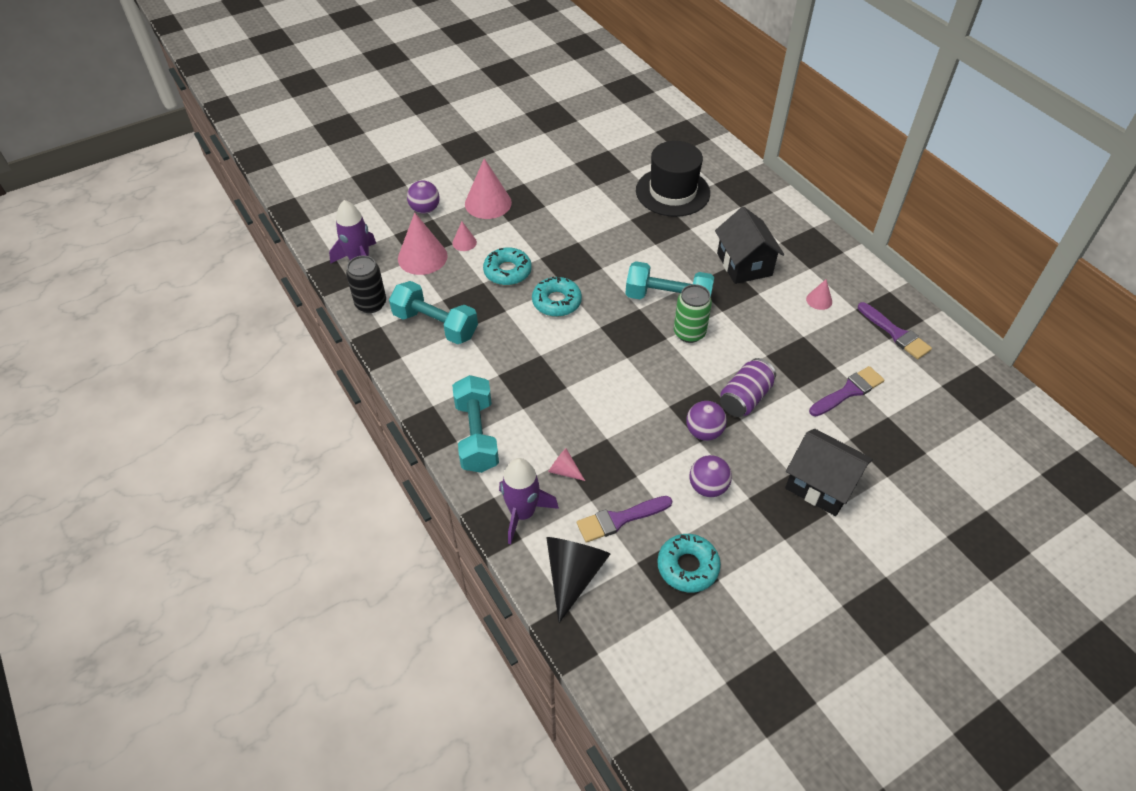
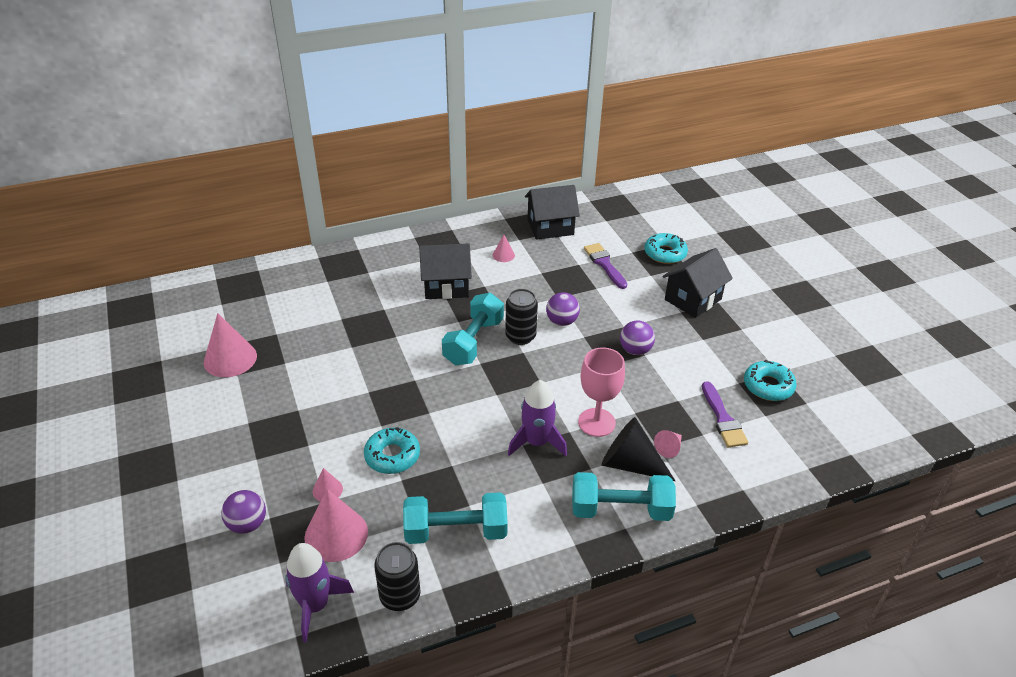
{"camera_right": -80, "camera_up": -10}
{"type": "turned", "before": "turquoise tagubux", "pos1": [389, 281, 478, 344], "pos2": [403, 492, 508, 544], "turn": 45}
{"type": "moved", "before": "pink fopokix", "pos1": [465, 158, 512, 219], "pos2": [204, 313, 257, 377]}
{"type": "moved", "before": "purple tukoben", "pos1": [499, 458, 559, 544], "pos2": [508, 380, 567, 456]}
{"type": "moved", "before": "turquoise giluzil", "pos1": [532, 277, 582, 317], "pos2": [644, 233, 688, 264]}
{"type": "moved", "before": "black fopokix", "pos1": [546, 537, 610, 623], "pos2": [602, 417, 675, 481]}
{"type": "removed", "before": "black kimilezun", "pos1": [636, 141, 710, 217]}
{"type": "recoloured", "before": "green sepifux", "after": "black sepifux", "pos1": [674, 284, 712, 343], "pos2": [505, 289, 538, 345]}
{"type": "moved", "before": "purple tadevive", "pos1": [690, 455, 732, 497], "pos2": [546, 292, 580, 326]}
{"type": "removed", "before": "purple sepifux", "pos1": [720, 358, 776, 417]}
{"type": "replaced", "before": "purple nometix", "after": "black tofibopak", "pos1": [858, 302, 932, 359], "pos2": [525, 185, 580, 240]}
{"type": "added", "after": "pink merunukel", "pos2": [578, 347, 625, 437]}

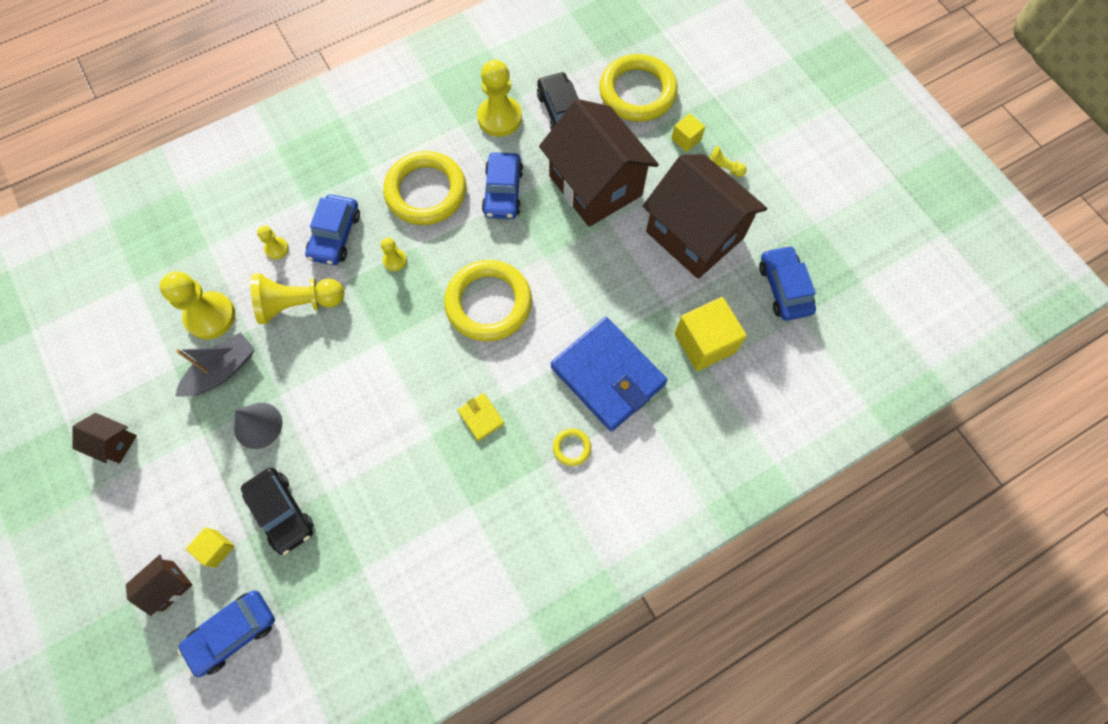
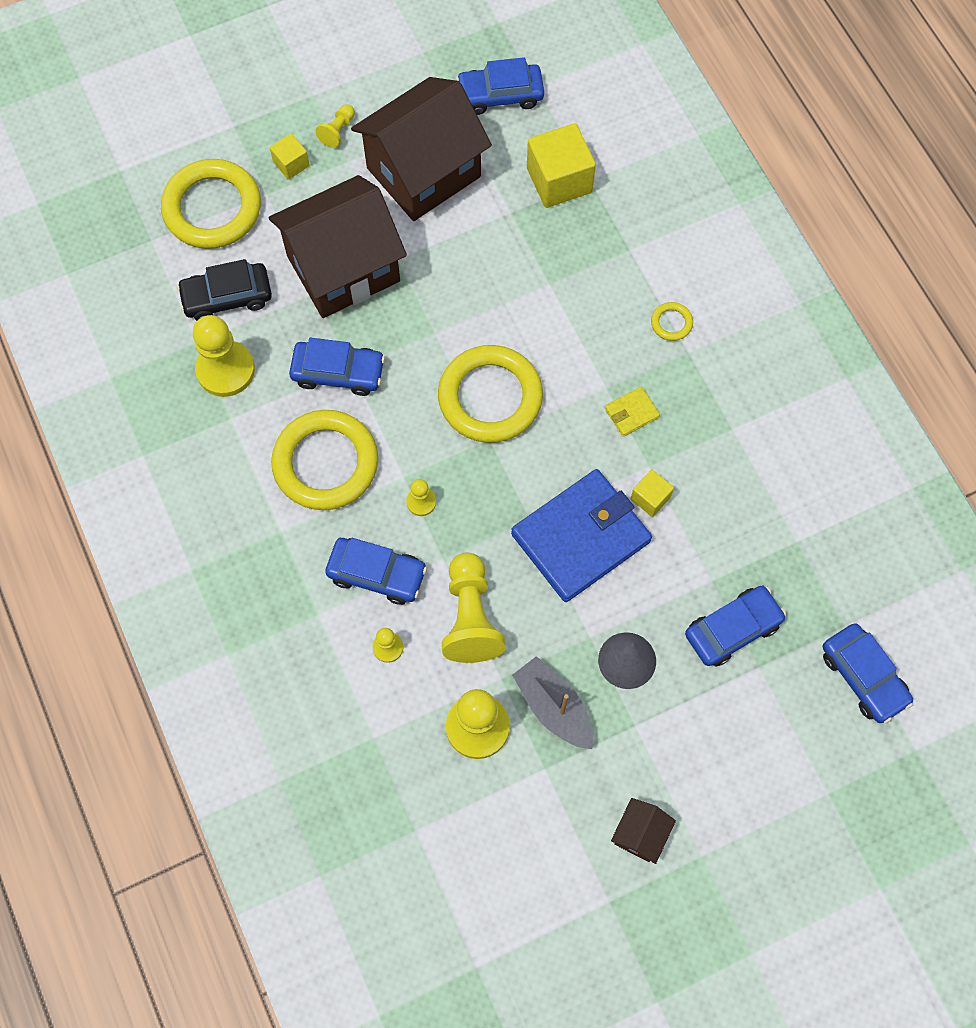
{"camera_right": -85, "camera_up": 0}
{"type": "removed", "before": "brown tofibopak", "pos1": [126, 554, 193, 616]}
{"type": "moved", "before": "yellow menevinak", "pos1": [186, 527, 235, 568], "pos2": [631, 470, 674, 517]}
{"type": "recoloured", "before": "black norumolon", "after": "blue norumolon", "pos1": [241, 468, 314, 555], "pos2": [685, 586, 786, 667]}
{"type": "moved", "before": "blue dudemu", "pos1": [551, 317, 668, 431], "pos2": [511, 469, 652, 602]}

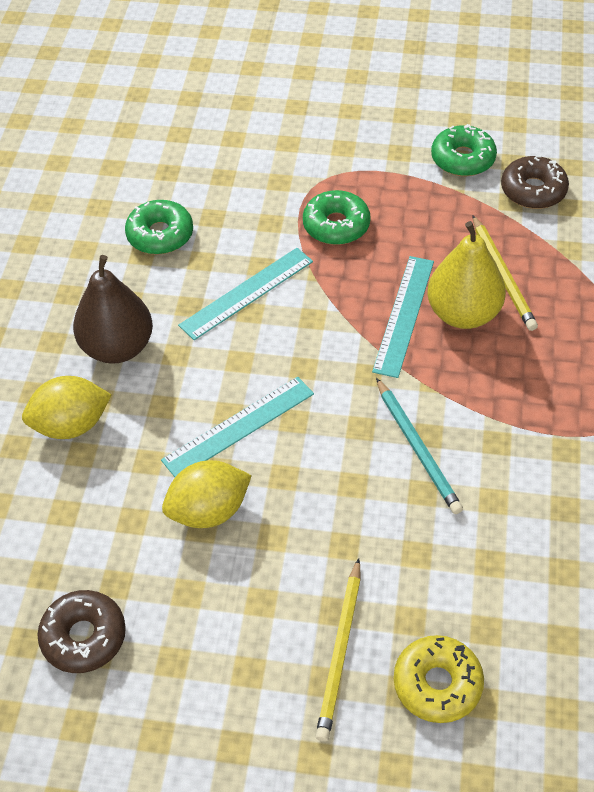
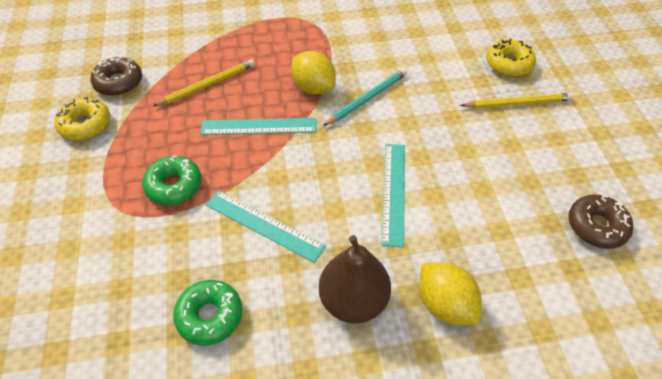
{"camera_right": -110, "camera_up": 0}
{"type": "turned", "before": "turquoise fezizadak", "pos1": [161, 377, 314, 477], "pos2": [382, 144, 405, 248], "turn": 60}
{"type": "moved", "before": "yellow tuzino", "pos1": [162, 460, 252, 528], "pos2": [291, 51, 336, 95]}
{"type": "removed", "before": "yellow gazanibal", "pos1": [427, 221, 506, 329]}
{"type": "recoloured", "before": "green giluzil", "after": "yellow giluzil", "pos1": [431, 124, 497, 176], "pos2": [55, 97, 110, 141]}

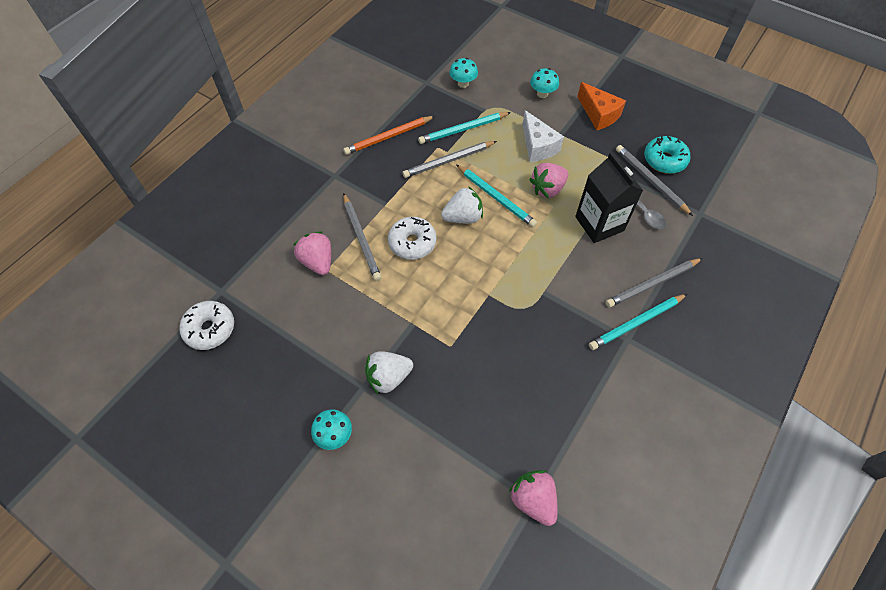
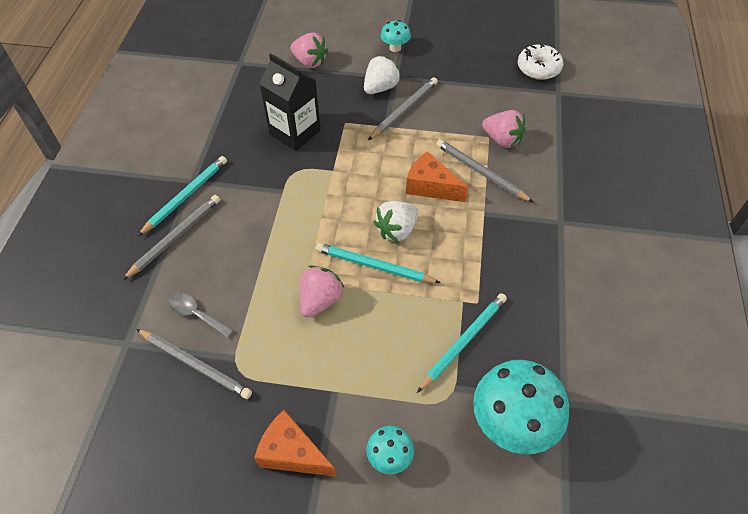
{"camera_right": 155, "camera_up": -5}
{"type": "removed", "before": "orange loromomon", "pos1": [343, 116, 435, 155]}
{"type": "replaced", "before": "white giluzil", "after": "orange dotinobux", "pos1": [388, 217, 436, 260], "pos2": [406, 151, 468, 202]}
{"type": "moved", "before": "grey loromomon", "pos1": [402, 141, 497, 178], "pos2": [368, 77, 438, 140]}
{"type": "resized", "before": "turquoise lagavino", "pos1": [450, 58, 478, 88], "pos2": [473, 360, 569, 454], "scale": 1.99}
{"type": "moved", "before": "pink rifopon", "pos1": [509, 470, 557, 526], "pos2": [291, 33, 328, 68]}
{"type": "removed", "before": "white dotinobux", "pos1": [522, 110, 564, 162]}
{"type": "moved", "before": "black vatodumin", "pos1": [575, 152, 643, 243], "pos2": [259, 54, 321, 151]}
{"type": "removed", "before": "turquoise giluzil", "pos1": [644, 136, 691, 174]}

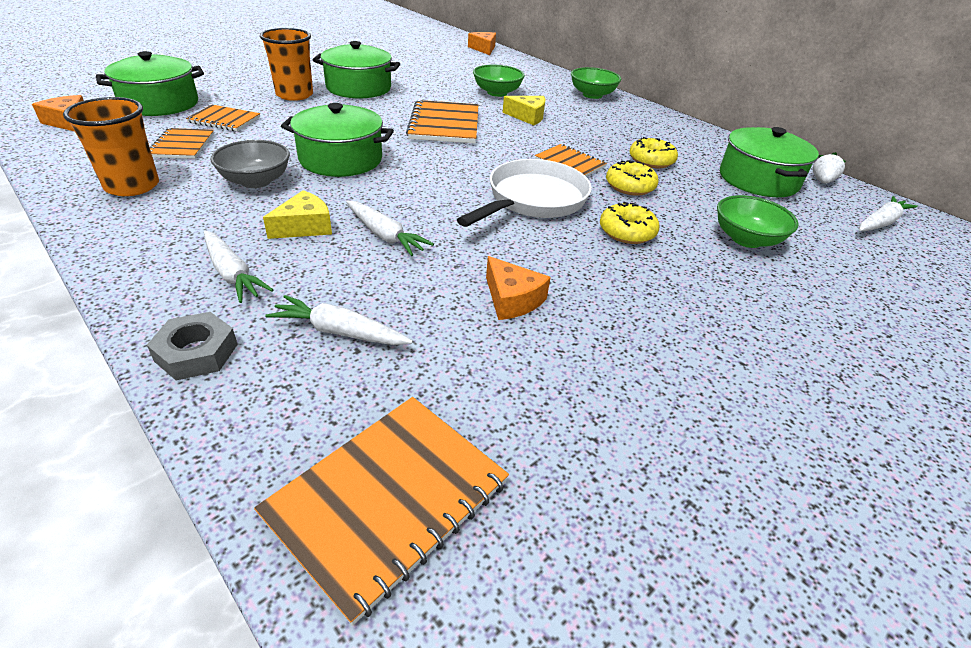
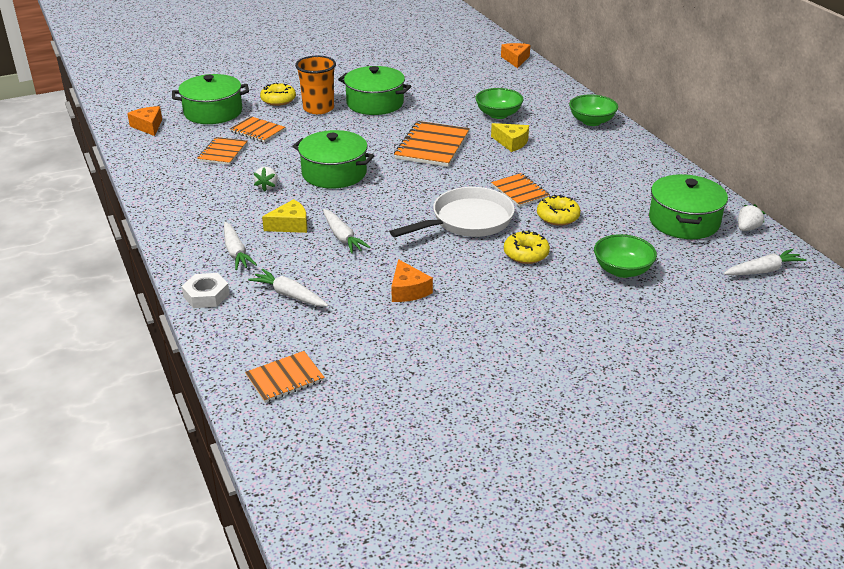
{"camera_right": 20, "camera_up": -5}
{"type": "removed", "before": "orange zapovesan", "pos1": [63, 97, 159, 196]}
{"type": "recoloured", "before": "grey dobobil", "after": "white dobobil", "pos1": [147, 312, 238, 381], "pos2": [182, 273, 230, 308]}
{"type": "replaced", "before": "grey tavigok", "after": "white rifopon", "pos1": [210, 140, 290, 188], "pos2": [254, 167, 278, 191]}
{"type": "resized", "before": "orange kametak", "pos1": [254, 397, 509, 626], "pos2": [245, 351, 325, 403], "scale": 0.61}
{"type": "moved", "before": "yellow giluzil", "pos1": [629, 137, 678, 168], "pos2": [260, 82, 296, 106]}

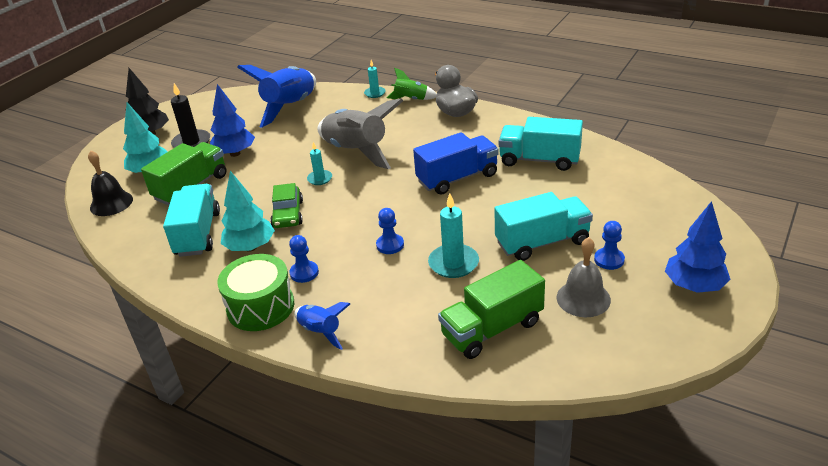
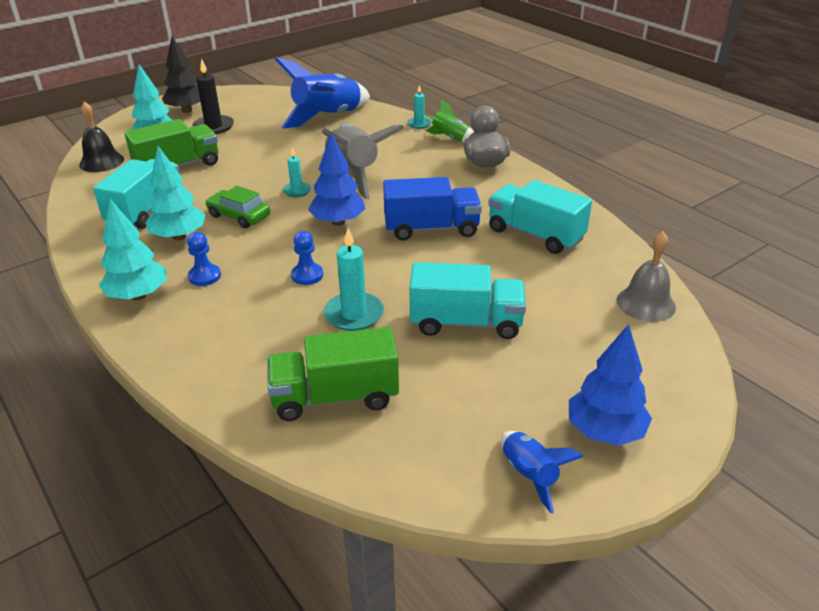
{"camera_right": 20, "camera_up": 0}
{"type": "moved", "before": "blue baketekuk", "pos1": [210, 84, 255, 157], "pos2": [308, 133, 366, 226]}
{"type": "replaced", "before": "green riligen", "after": "turquoise baketekuk", "pos1": [217, 254, 294, 331], "pos2": [99, 199, 167, 300]}
{"type": "turned", "before": "green norumolon", "pos1": [270, 183, 303, 228], "pos2": [205, 186, 270, 228], "turn": 105}
{"type": "moved", "before": "blue tukoben", "pos1": [294, 302, 350, 350], "pos2": [501, 431, 584, 514]}
{"type": "moved", "before": "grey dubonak", "pos1": [556, 237, 611, 317], "pos2": [617, 231, 676, 322]}
{"type": "removed", "before": "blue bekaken", "pos1": [594, 221, 625, 270]}

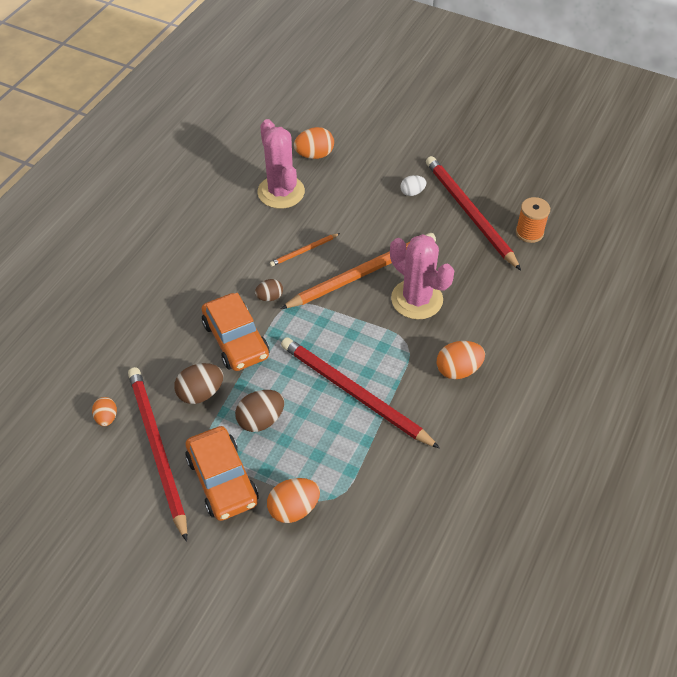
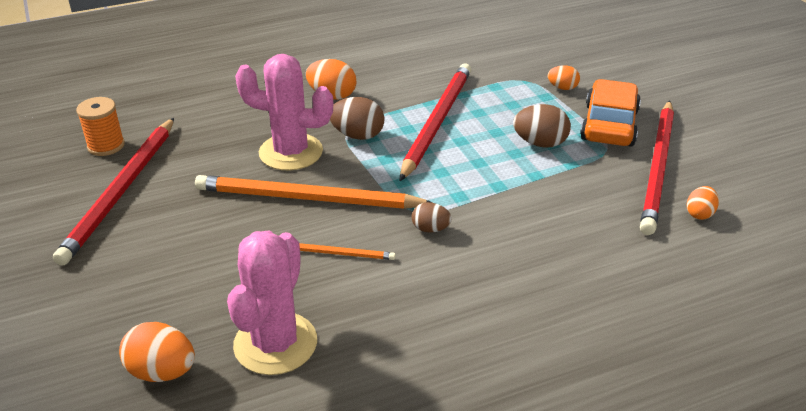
{"camera_right": -140, "camera_up": -15}
{"type": "moved", "before": "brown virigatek", "pos1": [174, 363, 223, 404], "pos2": [330, 97, 385, 140]}
{"type": "removed", "before": "orange norumolon", "pos1": [202, 293, 269, 371]}
{"type": "resized", "before": "orange virigatek", "pos1": [267, 478, 320, 523], "pos2": [548, 65, 580, 90], "scale": 0.62}
{"type": "turned", "before": "red loromomon", "pos1": [281, 337, 440, 449], "pos2": [400, 64, 471, 181], "turn": -150}
{"type": "turned", "before": "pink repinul", "pos1": [390, 234, 455, 319], "pos2": [235, 54, 333, 170], "turn": -75}
{"type": "removed", "before": "white virigatek", "pos1": [400, 175, 426, 196]}

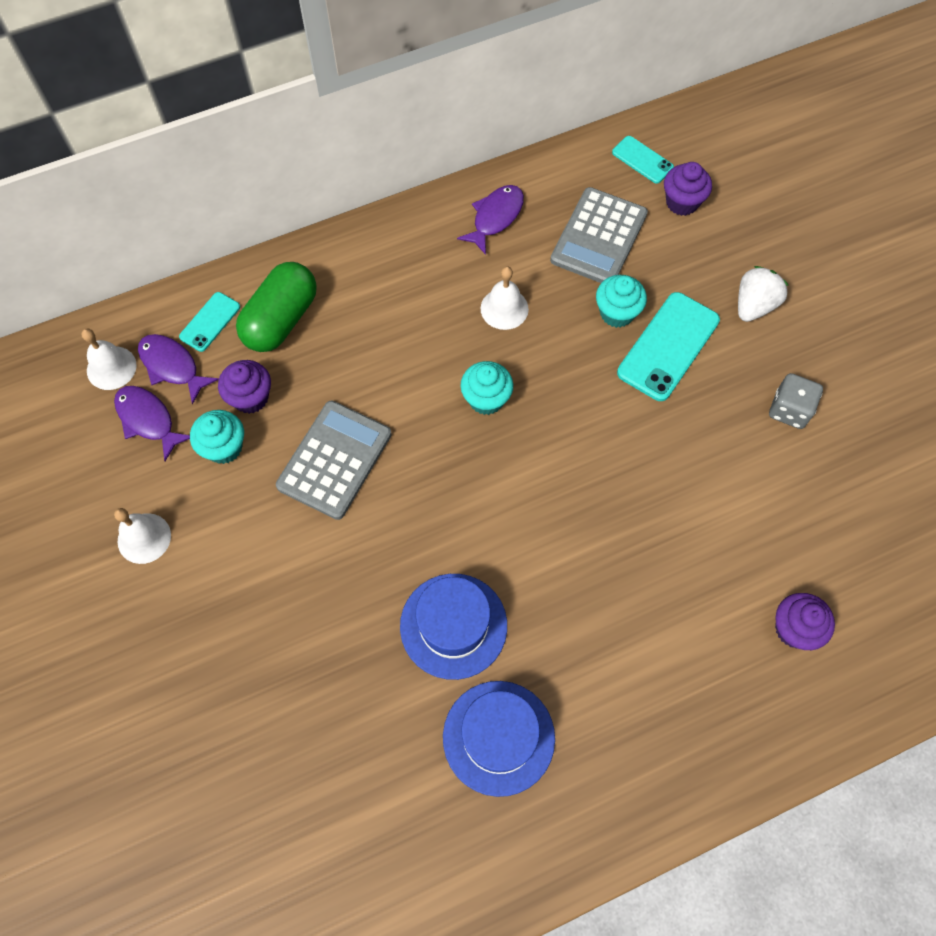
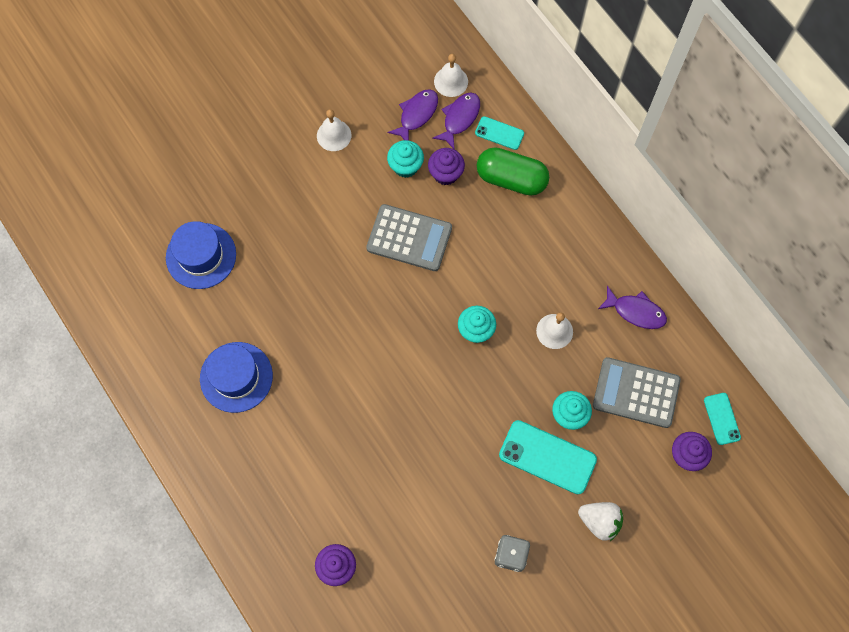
{"camera_right": 80, "camera_up": 5}
{"type": "moved", "before": "blue kimilezun", "pos1": [400, 574, 507, 680], "pos2": [166, 221, 236, 289]}
{"type": "turned", "before": "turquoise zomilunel", "pos1": [612, 136, 674, 184], "pos2": [704, 393, 741, 445], "turn": -45}

